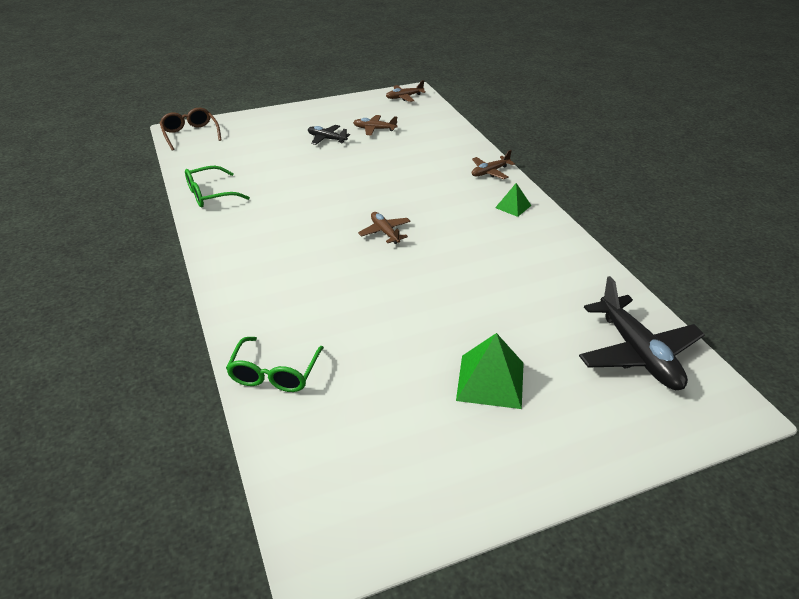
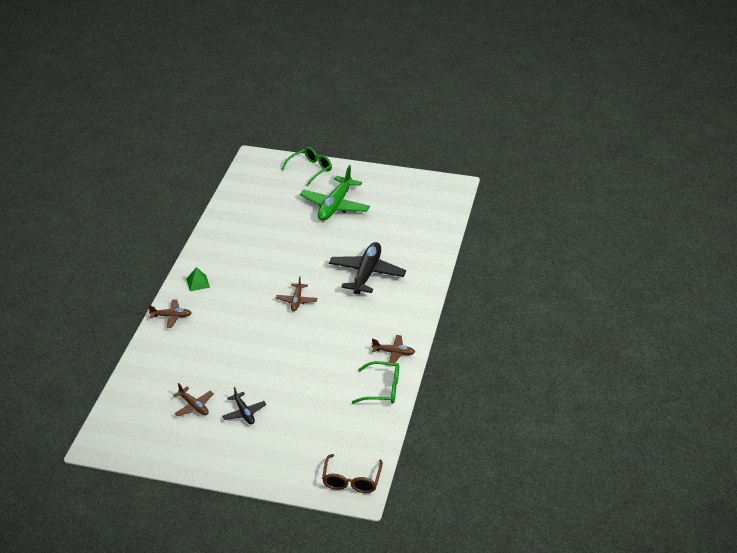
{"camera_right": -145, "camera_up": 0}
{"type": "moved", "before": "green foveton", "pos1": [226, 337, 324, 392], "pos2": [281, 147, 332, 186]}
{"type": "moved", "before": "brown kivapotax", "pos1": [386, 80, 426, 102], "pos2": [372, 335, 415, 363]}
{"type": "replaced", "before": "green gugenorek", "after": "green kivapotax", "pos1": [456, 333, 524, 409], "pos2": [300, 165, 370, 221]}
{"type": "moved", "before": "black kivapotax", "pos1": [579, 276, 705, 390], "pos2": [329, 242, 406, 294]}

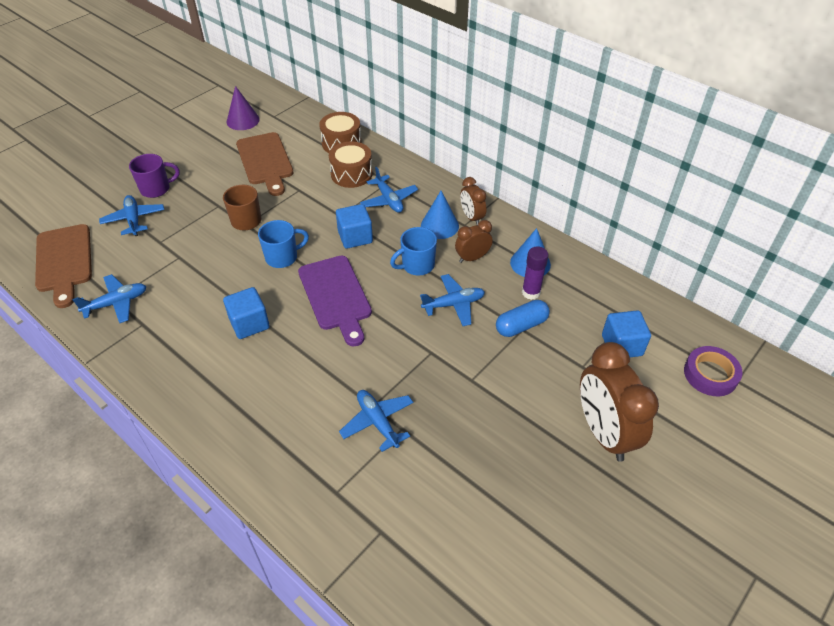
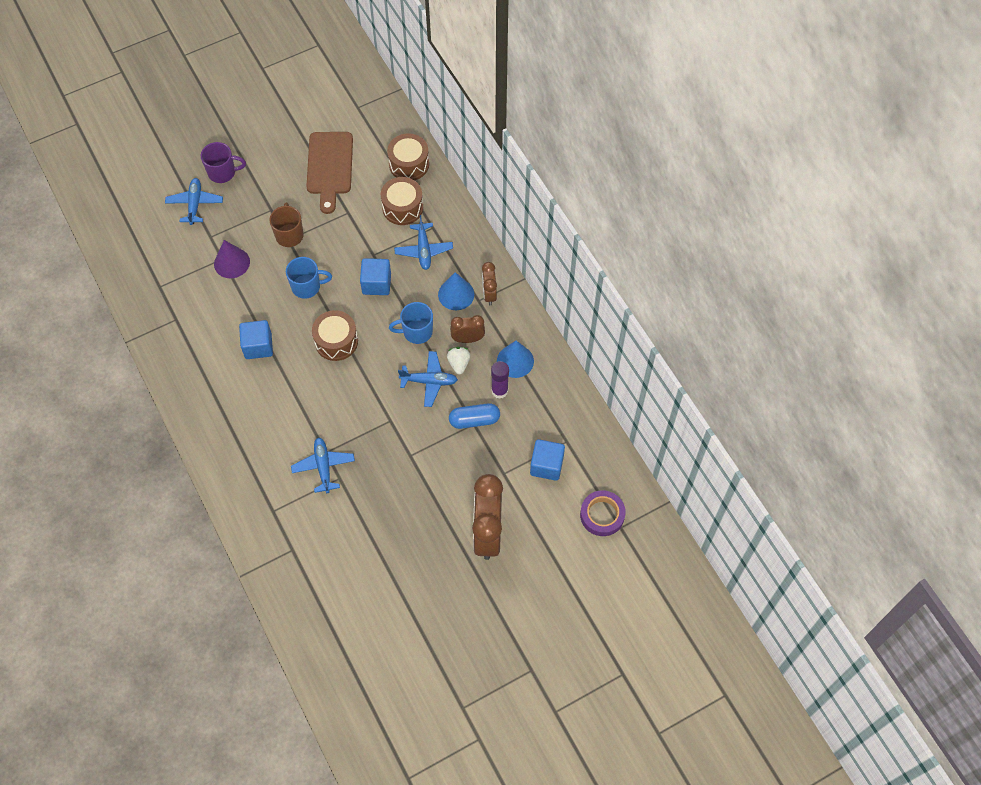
{"camera_right": 20, "camera_up": 15}
{"type": "removed", "before": "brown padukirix", "pos1": [35, 224, 92, 308]}
{"type": "removed", "before": "blue kivapotax", "pos1": [72, 274, 146, 323]}
{"type": "moved", "before": "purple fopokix", "pos1": [227, 86, 260, 130], "pos2": [214, 240, 250, 278]}
{"type": "replaced", "before": "purple padukirix", "after": "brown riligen", "pos1": [298, 256, 372, 346], "pos2": [312, 310, 358, 361]}
{"type": "added", "after": "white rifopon", "pos2": [447, 347, 470, 374]}

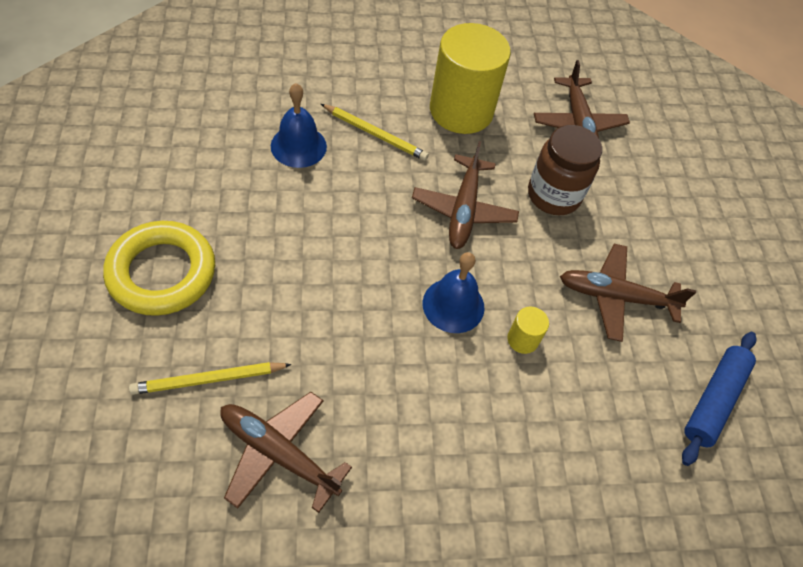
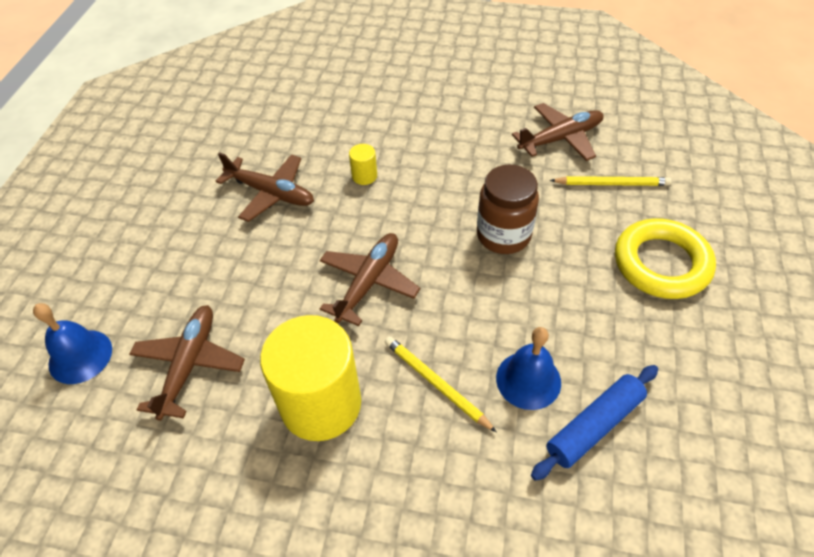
{"camera_right": -155, "camera_up": -5}
{"type": "turned", "before": "brown kivapotax", "pos1": [220, 392, 352, 513], "pos2": [512, 103, 604, 161], "turn": -75}
{"type": "moved", "before": "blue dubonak", "pos1": [423, 252, 485, 333], "pos2": [33, 303, 112, 384]}
{"type": "moved", "before": "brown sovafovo", "pos1": [528, 125, 602, 215], "pos2": [477, 164, 539, 254]}
{"type": "moved", "before": "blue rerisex", "pos1": [682, 332, 756, 466], "pos2": [531, 365, 658, 481]}

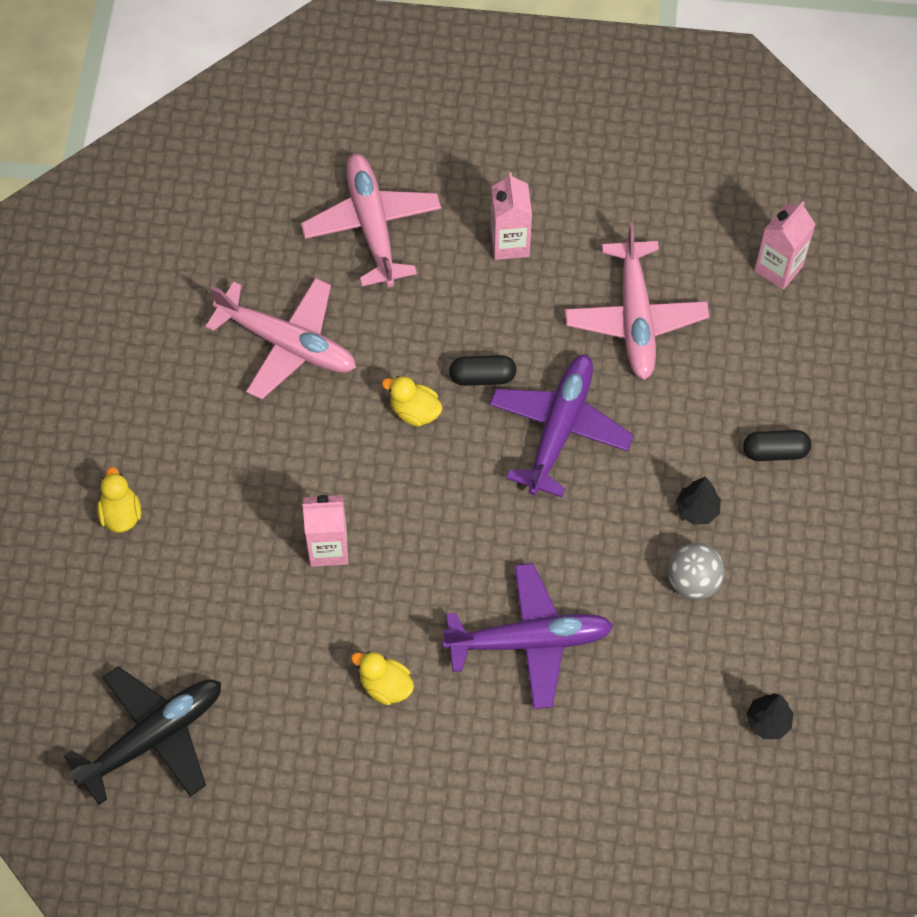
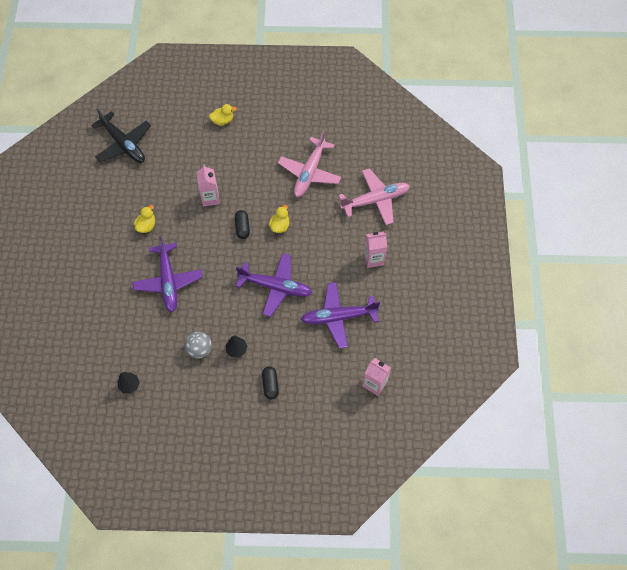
{"camera_right": 85, "camera_up": 0}
{"type": "moved", "before": "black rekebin", "pos1": [449, 355, 516, 386], "pos2": [235, 210, 250, 239]}
{"type": "recoloured", "before": "pink kivapotax", "after": "purple kivapotax", "pos1": [565, 222, 709, 380], "pos2": [301, 282, 380, 348]}

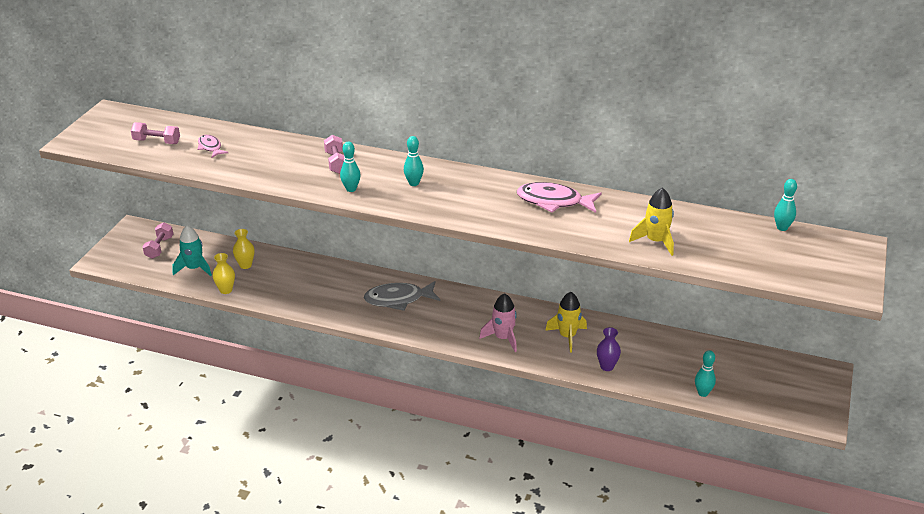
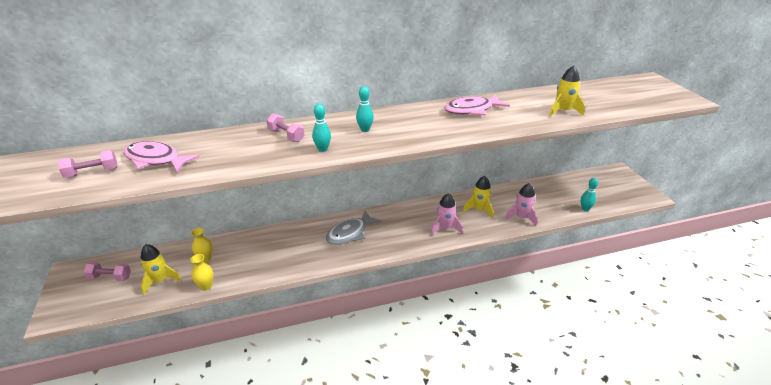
{"camera_right": -35, "camera_up": 0}
{"type": "turned", "before": "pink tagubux", "pos1": [142, 222, 173, 259], "pos2": [84, 262, 131, 281], "turn": -60}
{"type": "recoloured", "before": "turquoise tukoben", "after": "yellow tukoben", "pos1": [172, 225, 212, 276], "pos2": [140, 244, 182, 295]}
{"type": "resized", "before": "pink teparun", "pos1": [197, 135, 228, 158], "pos2": [124, 141, 200, 173], "scale": 1.78}
{"type": "replaced", "before": "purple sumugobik", "after": "pink tukoben", "pos1": [597, 327, 621, 371], "pos2": [505, 183, 538, 227]}
{"type": "removed", "before": "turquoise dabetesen", "pos1": [774, 179, 797, 231]}

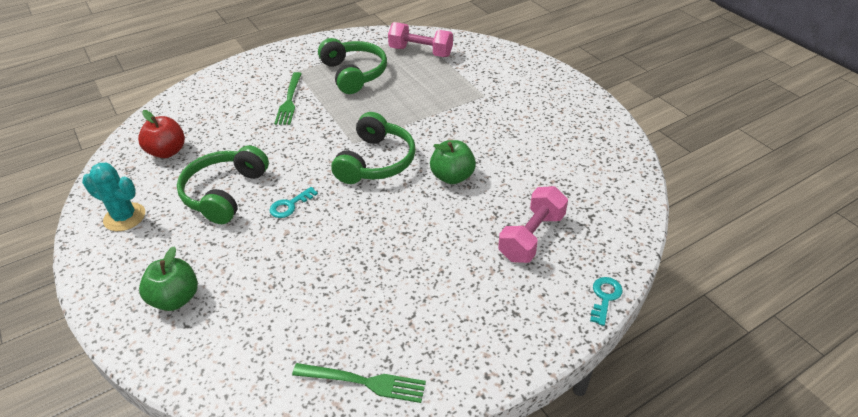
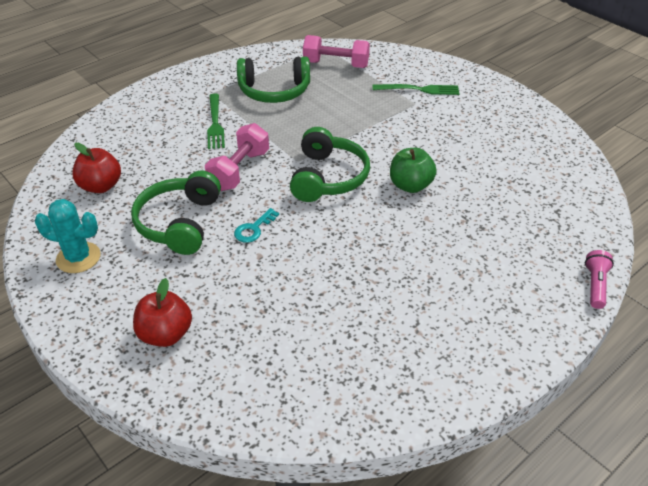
{"camera_right": -10, "camera_up": 0}
{"type": "recoloured", "before": "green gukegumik", "after": "red gukegumik", "pos1": [139, 246, 198, 311], "pos2": [133, 278, 192, 347]}
{"type": "moved", "before": "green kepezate", "pos1": [292, 363, 426, 403], "pos2": [372, 84, 460, 95]}
{"type": "turned", "before": "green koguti", "pos1": [318, 38, 387, 94], "pos2": [237, 56, 310, 103], "turn": 120}
{"type": "moved", "before": "pink tagubux", "pos1": [498, 186, 568, 263], "pos2": [205, 123, 269, 191]}
{"type": "replaced", "before": "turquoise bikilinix", "after": "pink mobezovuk", "pos1": [590, 277, 623, 326], "pos2": [585, 250, 614, 309]}

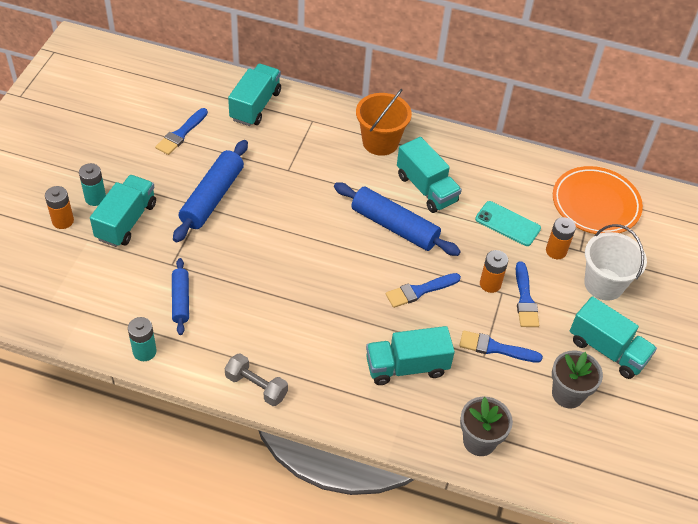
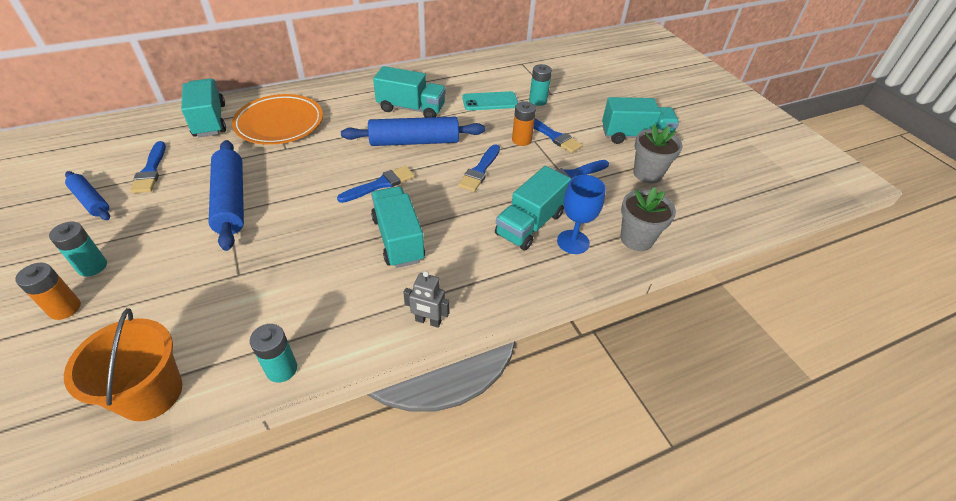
{"camera_right": -40, "camera_up": -5}
{"type": "moved", "before": "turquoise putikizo", "pos1": [90, 175, 156, 247], "pos2": [371, 186, 425, 268]}
{"type": "moved", "before": "blue rerisex", "pos1": [172, 258, 189, 335], "pos2": [65, 171, 110, 220]}
{"type": "replaced", "before": "grey tagubux", "after": "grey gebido", "pos1": [225, 353, 288, 406], "pos2": [403, 271, 450, 328]}
{"type": "moved", "before": "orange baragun", "pos1": [356, 89, 412, 156], "pos2": [64, 308, 182, 421]}
{"type": "recoloured", "before": "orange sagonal", "after": "turquoise sagonal", "pos1": [546, 217, 576, 259], "pos2": [529, 64, 552, 106]}
{"type": "moved", "before": "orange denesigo", "pos1": [553, 166, 643, 234], "pos2": [232, 94, 323, 145]}
{"type": "removed", "before": "white baragun", "pos1": [584, 224, 647, 301]}
{"type": "added", "after": "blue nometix", "pos2": [337, 166, 415, 203]}
{"type": "added", "after": "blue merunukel", "pos2": [557, 175, 606, 254]}

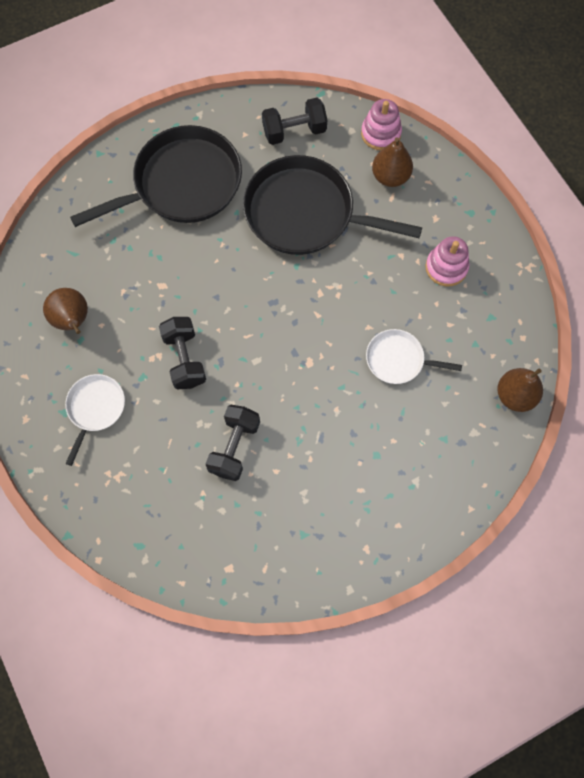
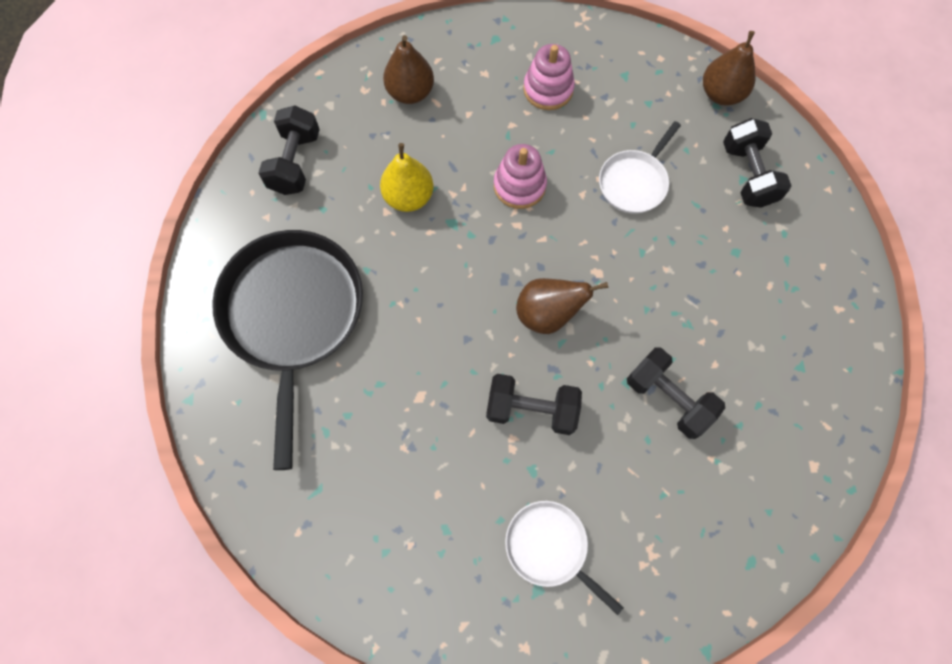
{"camera_right": -65, "camera_up": 0}
{"type": "moved", "before": "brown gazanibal", "pos1": [43, 288, 88, 334], "pos2": [516, 278, 609, 334]}
{"type": "replaced", "before": "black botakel", "after": "yellow gazanibal", "pos1": [243, 155, 422, 255], "pos2": [380, 143, 433, 212]}
{"type": "moved", "before": "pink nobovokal", "pos1": [361, 99, 402, 150], "pos2": [494, 144, 547, 209]}
{"type": "added", "after": "black tagubux", "pos2": [723, 118, 791, 208]}

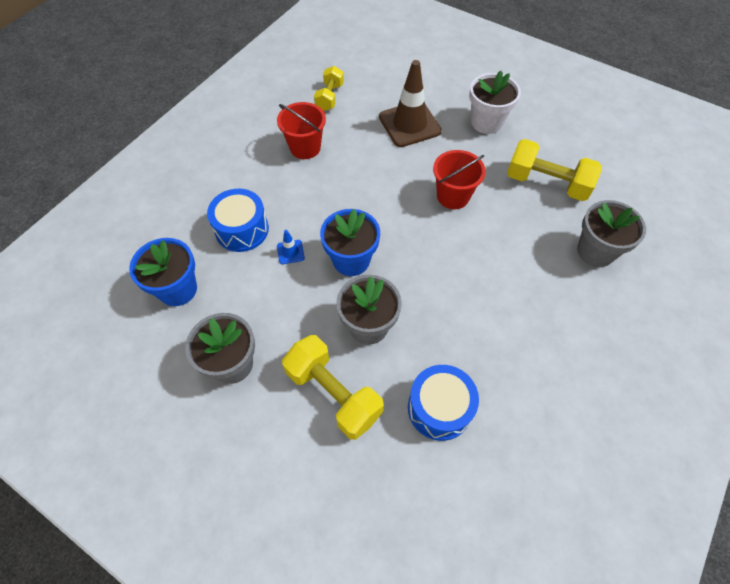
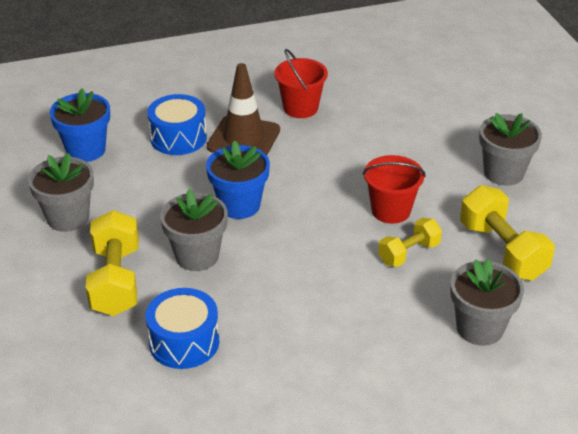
{"camera_right": 40, "camera_up": -20}
{"type": "removed", "before": "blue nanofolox", "pos1": [277, 230, 305, 264]}
{"type": "moved", "before": "yellow tagubux", "pos1": [314, 66, 344, 111], "pos2": [378, 218, 442, 267]}
{"type": "moved", "before": "brown nanofolox", "pos1": [379, 60, 442, 147], "pos2": [207, 63, 280, 155]}
{"type": "recoloured", "before": "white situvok", "after": "grey situvok", "pos1": [469, 71, 521, 134], "pos2": [479, 113, 542, 186]}

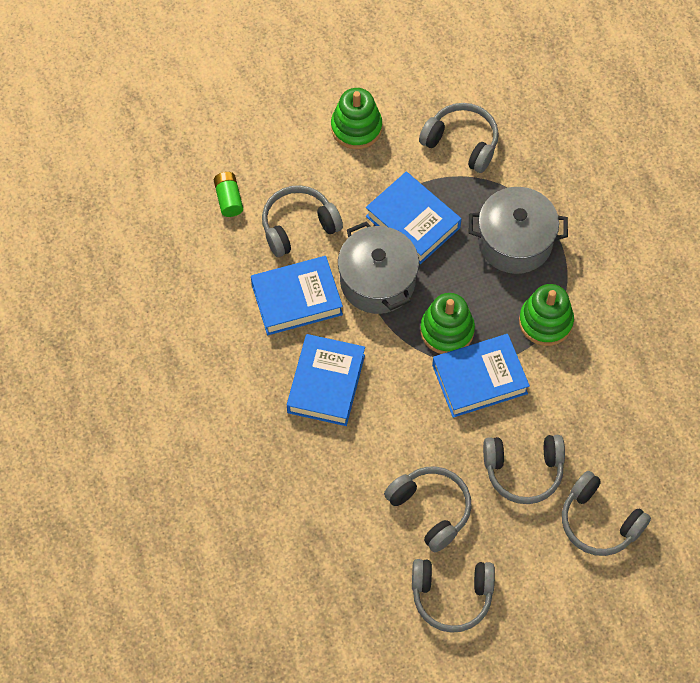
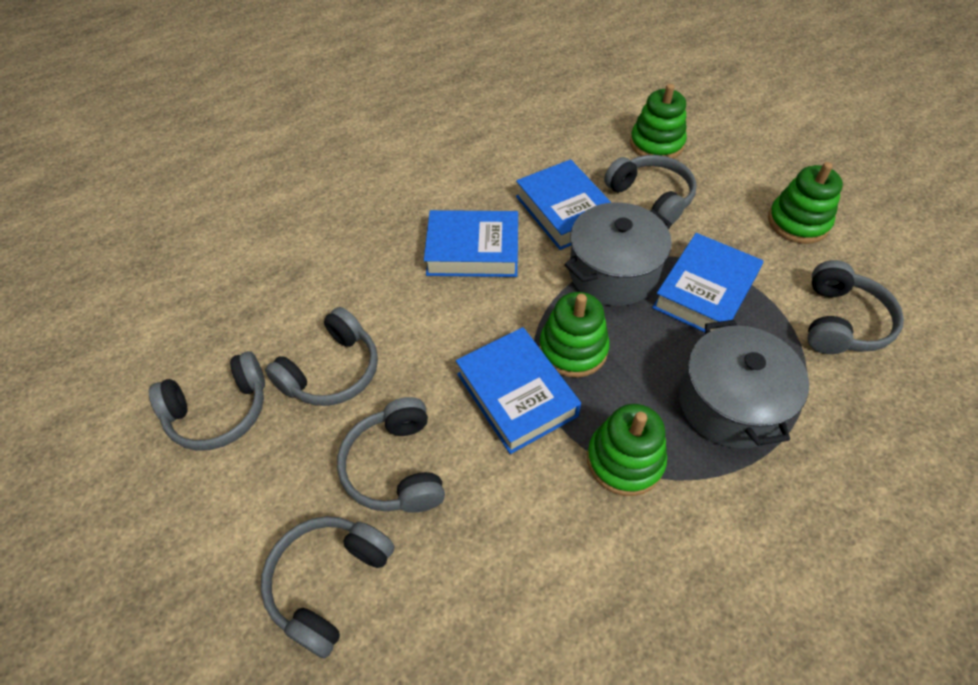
{"camera_right": 80, "camera_up": -10}
{"type": "replaced", "before": "green sagonal", "after": "green nobovokal", "pos1": [214, 172, 243, 217], "pos2": [630, 84, 687, 159]}
{"type": "turned", "before": "grey koguti", "pos1": [412, 559, 495, 633], "pos2": [149, 351, 265, 451], "turn": -105}

